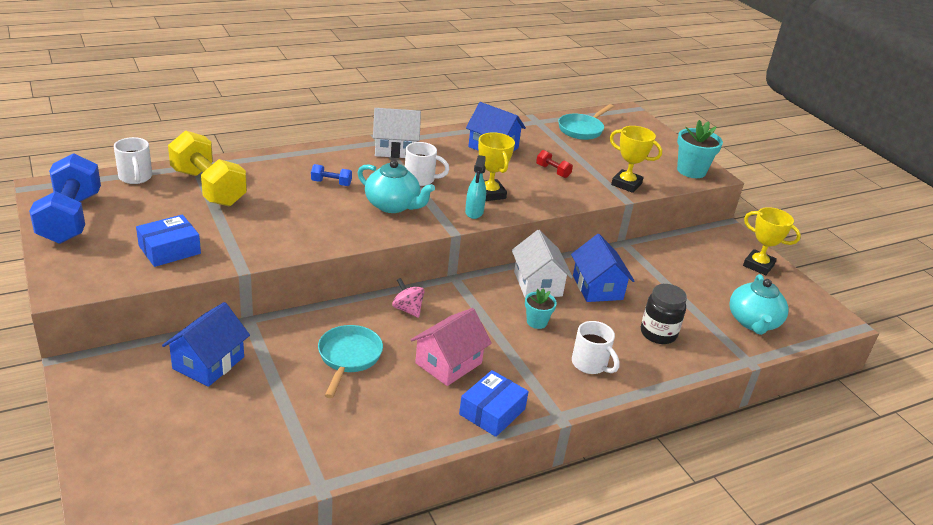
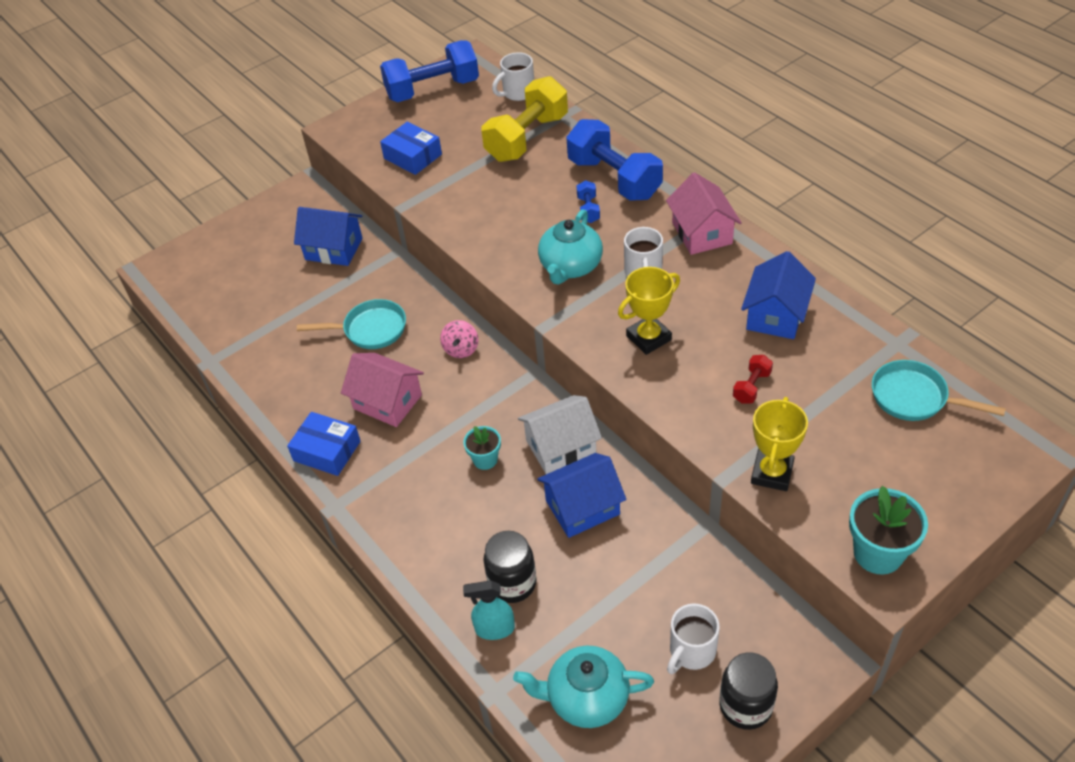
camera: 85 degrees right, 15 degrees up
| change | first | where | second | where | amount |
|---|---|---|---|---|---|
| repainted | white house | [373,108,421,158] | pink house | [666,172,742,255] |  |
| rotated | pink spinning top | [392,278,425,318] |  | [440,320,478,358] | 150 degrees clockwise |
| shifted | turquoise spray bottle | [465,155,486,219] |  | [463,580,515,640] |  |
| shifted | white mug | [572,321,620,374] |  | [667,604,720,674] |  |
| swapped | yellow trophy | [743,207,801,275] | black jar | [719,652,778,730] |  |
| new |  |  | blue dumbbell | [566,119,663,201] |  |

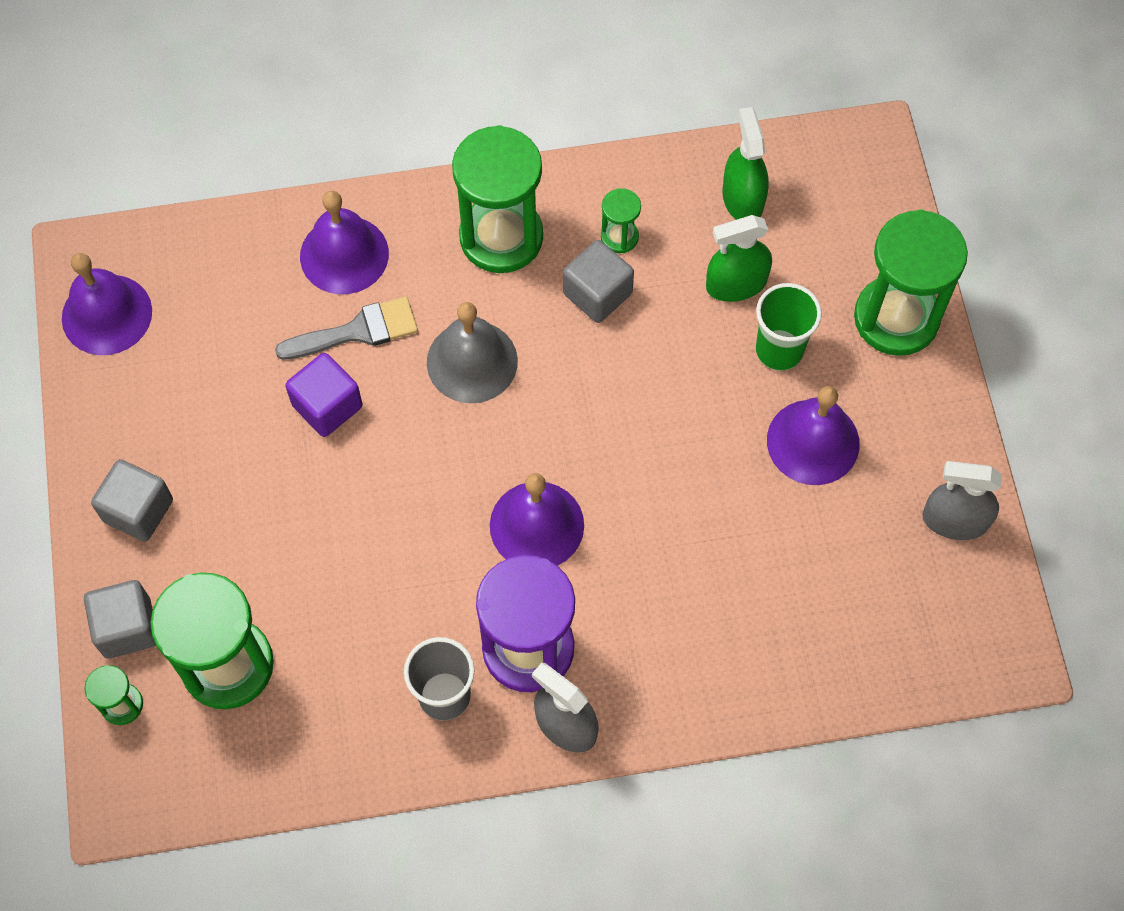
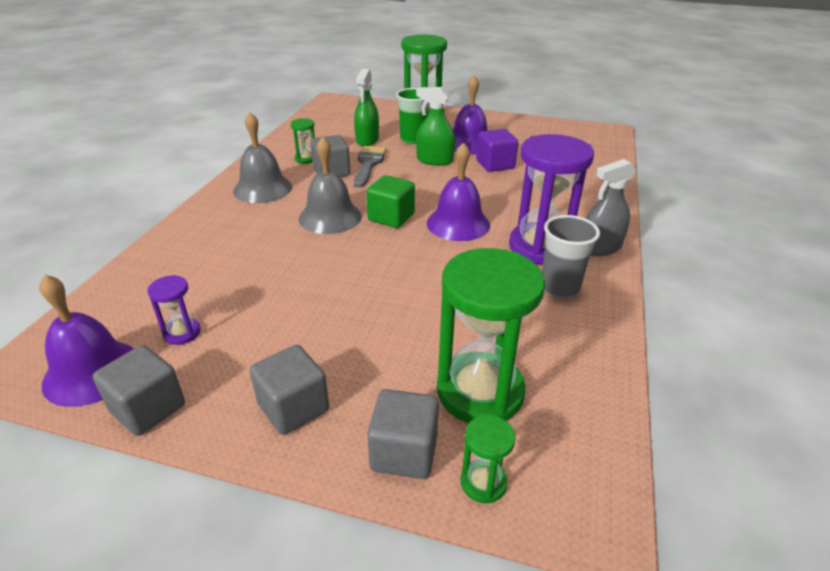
camera: 65 degrees left, 30 degrees down
| change | first | where | second | where | amount |
|---|---|---|---|---|---|
| shifted | grey brush | [275,297,418,360] |  | [354,146,386,188] |  |
| shifted | purple cube | [285,353,363,437] |  | [476,129,518,172] |  |
| gone | purple bell | [300,191,389,294] |  |  |  |
| swapped | green hourglass | [452,125,543,273] | grey bell | [233,112,292,203] |  |
| shifted | green spray bottle | [723,107,769,220] |  | [416,87,455,166] |  |
| gone | grey spray bottle | [923,461,1002,540] |  |  |  |
| new |  |  | grey cube | [93,345,185,436] |  |
| new |  |  | purple hourglass | [148,275,201,345] |  |
| new |  |  | green cube | [366,175,415,228] |  |

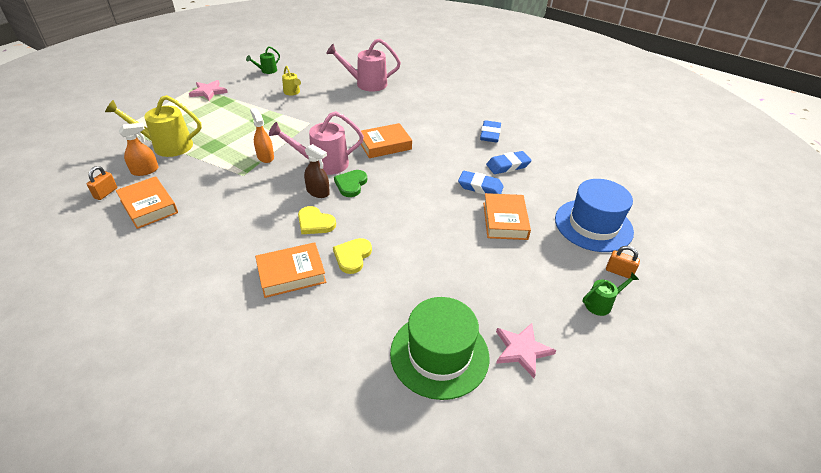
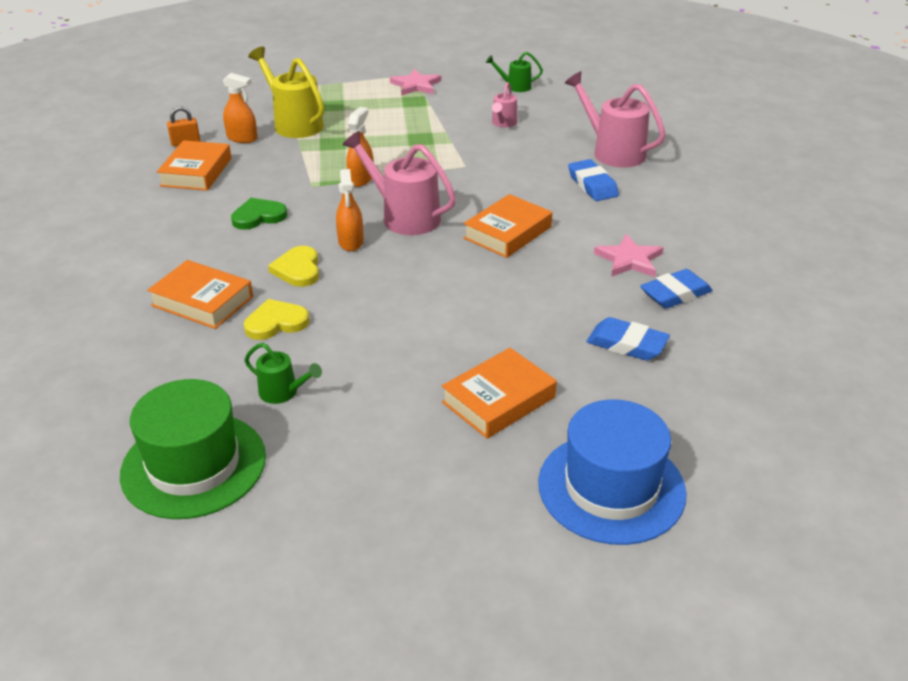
camera: 50 degrees right, 5 degrees down
| change | first | where | second | where | amount |
|---|---|---|---|---|---|
| repainted | yellow watering can | [282,66,301,95] | pink watering can | [492,82,517,127] |  |
| repainted | brown spray bottle | [304,144,330,198] | orange spray bottle | [336,169,364,251] |  |
| shifted | green heart | [334,170,367,197] |  | [231,198,287,230] |  |
| rotated | orange book | [358,123,412,158] |  | [464,194,552,258] | 75 degrees counterclockwise |
| shifted | blue eraser | [458,171,504,195] |  | [568,159,619,201] |  |
| shifted | pink star | [496,323,557,378] |  | [594,234,663,277] |  |
| shifted | green watering can | [582,272,639,316] |  | [244,343,322,404] |  |
| gone | orange padlock | [606,246,640,278] |  |  |  |

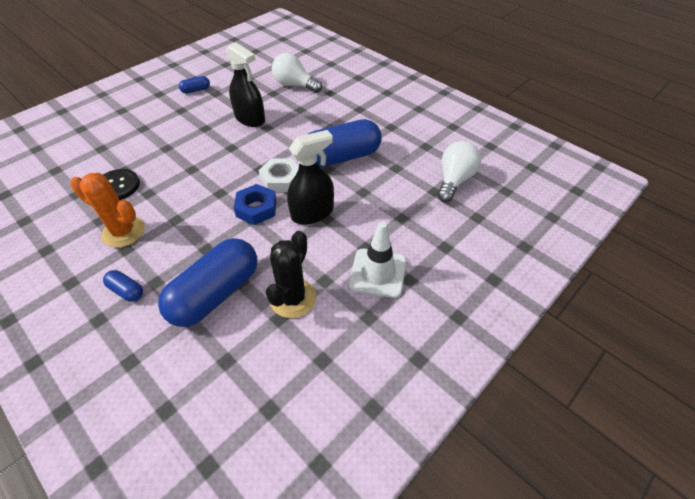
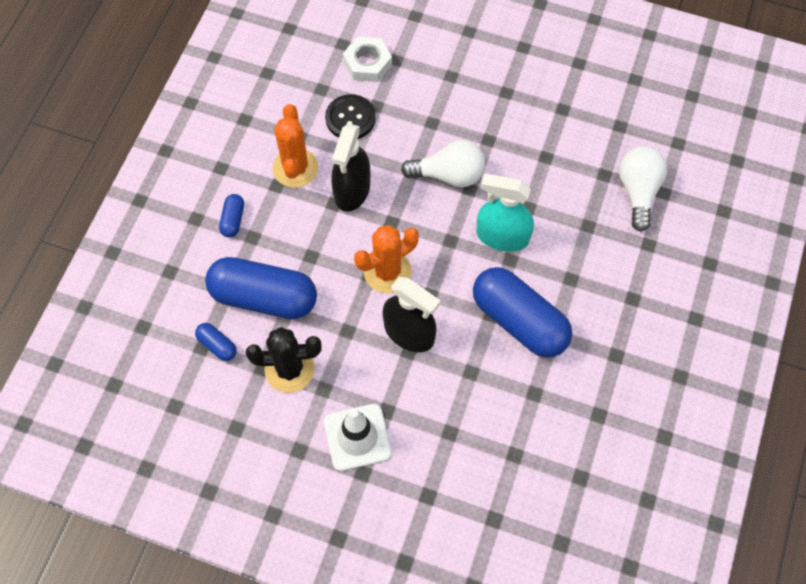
camera: 65 degrees right, 15 degrees up
| change | first | where | second | where | amount |
|---|---|---|---|---|---|
| shifted | blue capsule | [179,76,210,94] |  | [195,323,237,361] |  |
| shifted | black spray bottle | [226,42,265,127] |  | [331,124,370,212] |  |
| swapped | blue nut | [234,184,277,225] | orange cactus | [354,225,419,293] |  |
| shifted | white nut | [259,158,299,192] |  | [343,37,392,82] |  |
| shifted | white light bulb | [437,141,481,202] |  | [401,140,485,187] |  |
| new |  |  | turquoise spray bottle | [476,173,534,252] |  |

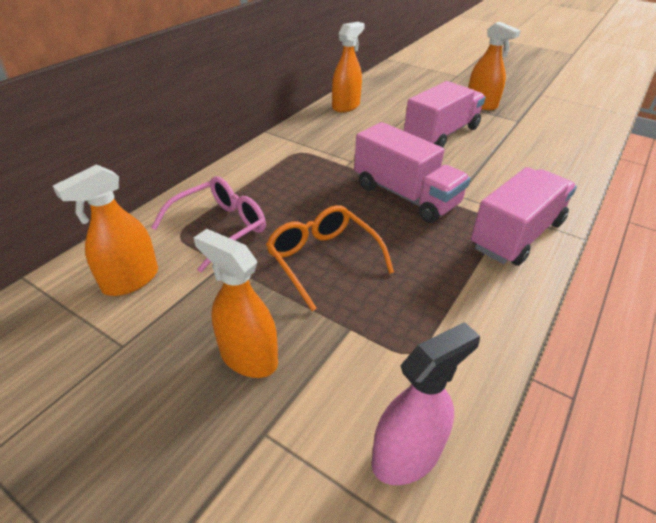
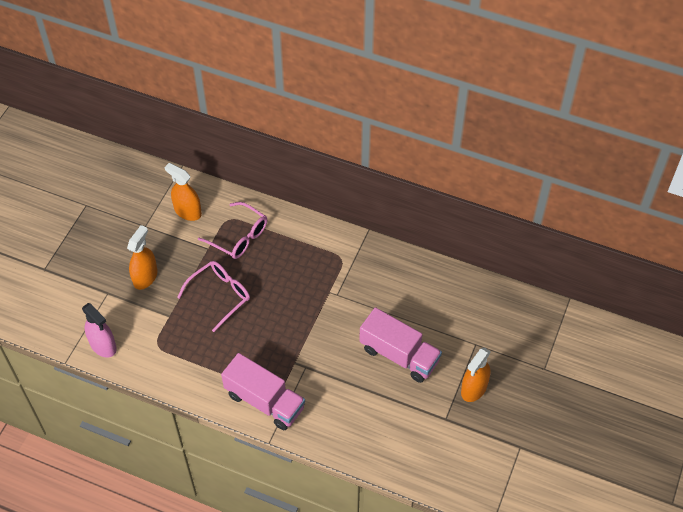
camera: 80 degrees right, 15 degrees up
| change | first | where | second | where | amount |
|---|---|---|---|---|---|
| repainted | orange glasses | [266,205,394,311] | pink glasses | [177,261,250,332] |  |
| gone | orange spray bottle | [332,22,365,112] |  |  |  |
| gone | pink truck | [354,122,470,223] |  |  |  |

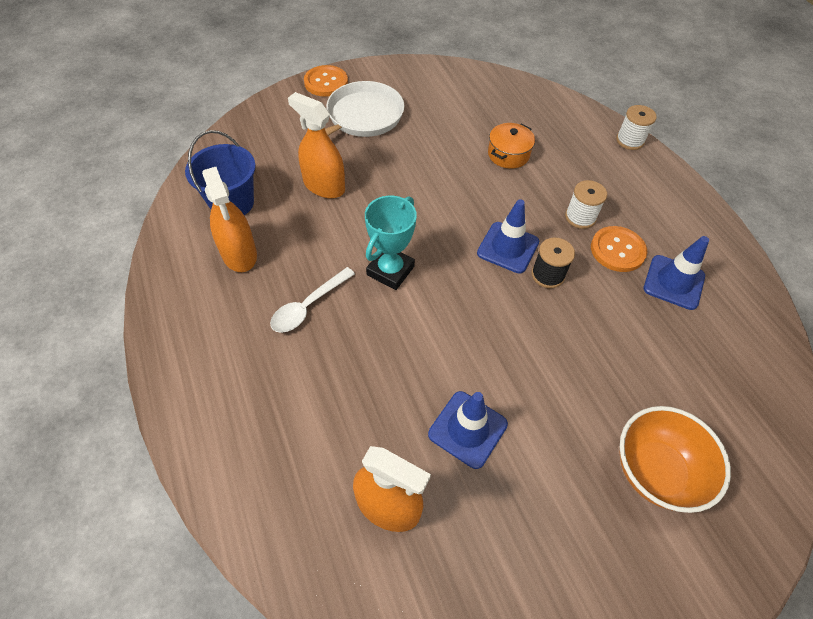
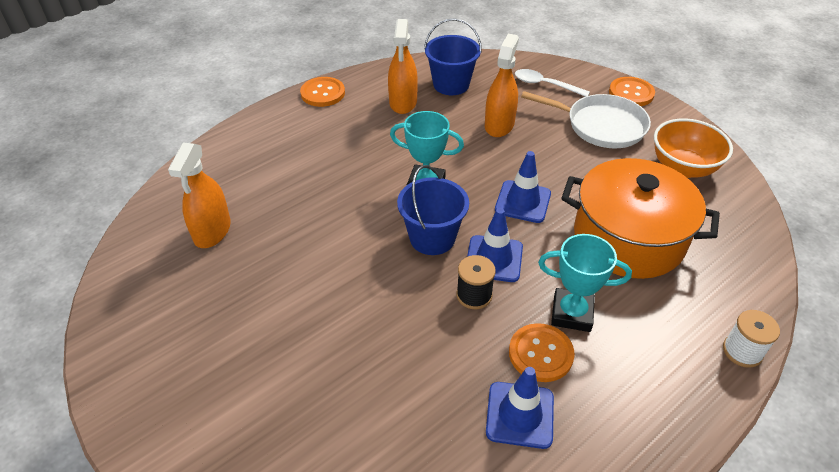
camera: 75 degrees right, 10 degrees down
| change | first | where | second | where | amount |
|---|---|---|---|---|---|
| rotated | orange spray bottle | [202,167,257,272] |  | [388,19,418,114] | 45 degrees counterclockwise |
| shifted | white spoon | [270,267,355,333] |  | [515,69,590,97] |  |
| shifted | blue traffic cone | [428,391,508,469] |  | [495,151,551,223] |  |
| scaled | orange pot | [488,123,535,169] |  | [561,158,720,279] | x2.26 |
| swapped | white spool | [565,180,607,229] | turquoise trophy | [538,234,632,332] |  |
| shifted | orange bowl | [620,406,731,513] |  | [654,118,733,178] |  |
| new |  |  | orange button | [300,77,345,107] |  |
| new |  |  | blue bucket | [397,165,469,255] |  |

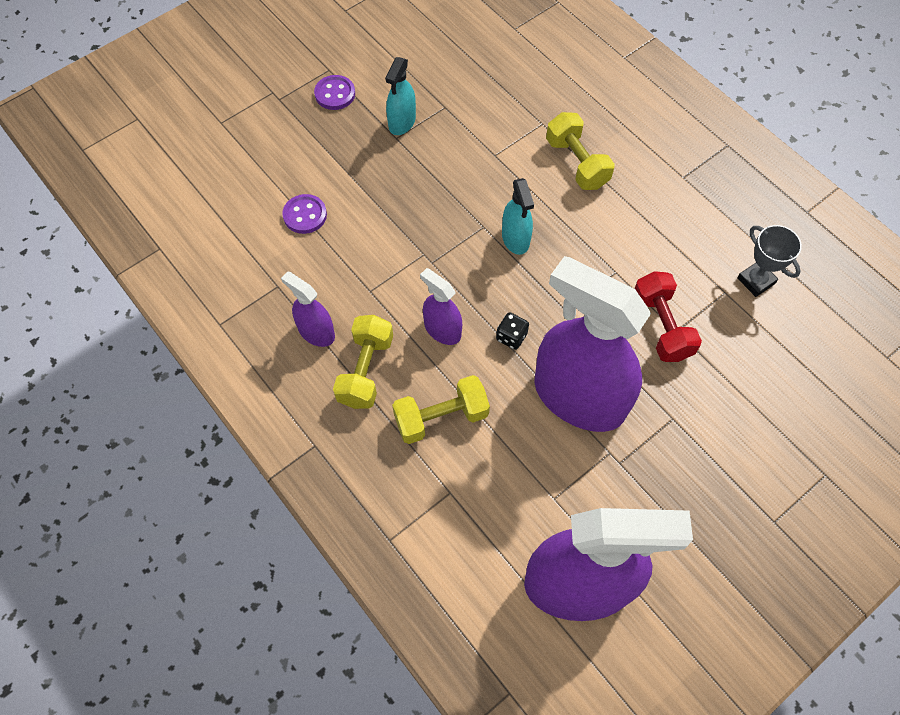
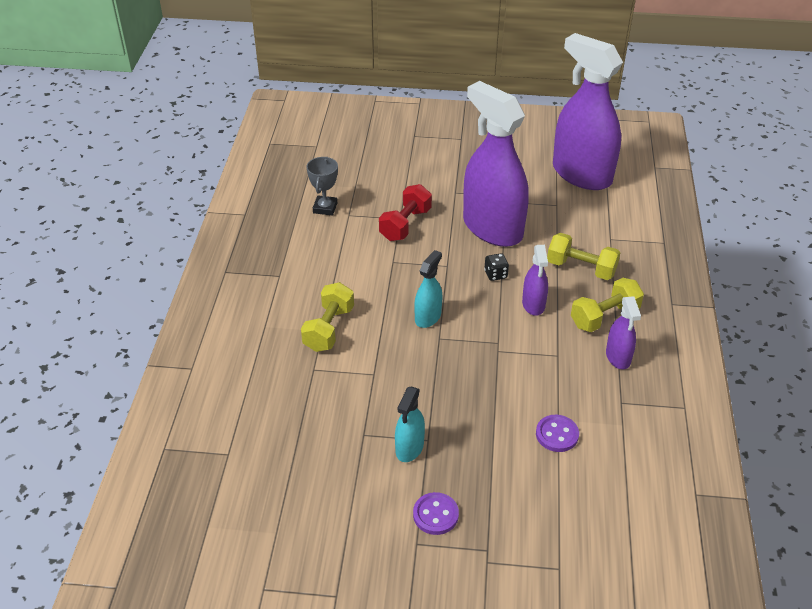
camera: 135 degrees left, 20 degrees down
| change | first | where | second | where | amount |
|---|---|---|---|---|---|
| rotated | turquoise spray bottle | [385,57,416,135] |  | [395,386,425,462] | 135 degrees clockwise |
| rotated | purple spray bottle | [534,256,651,432] |  | [463,81,529,247] | 150 degrees clockwise |

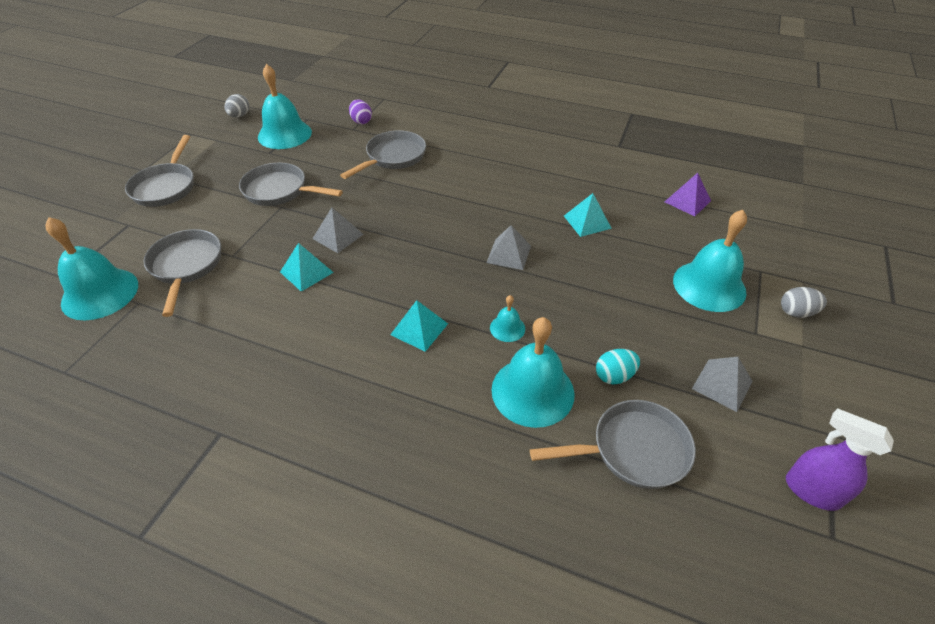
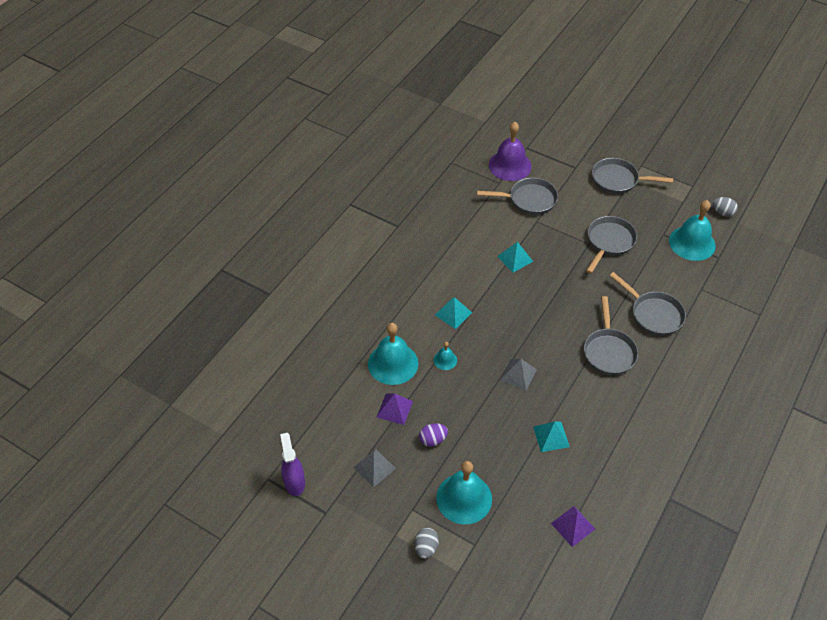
camera: 100 degrees right, 5 degrees up
| change | first | where | second | where | amount |
|---|---|---|---|---|---|
| repainted | turquoise bell | [45,217,138,320] | purple bell | [489,122,532,181] |  |
| gone | grey pyramid | [312,208,364,253] |  |  |  |
| shifted | purple egg | [349,99,372,124] |  | [419,423,448,447] |  |
| shifted | grey pan | [530,400,696,489] |  | [584,296,638,375] |  |
| swapped | turquoise egg | [596,349,640,385] | purple pyramid | [377,393,413,425] |  |
| rotated | purple spray bottle | [786,408,894,511] |  | [280,433,305,496] | 60 degrees counterclockwise |

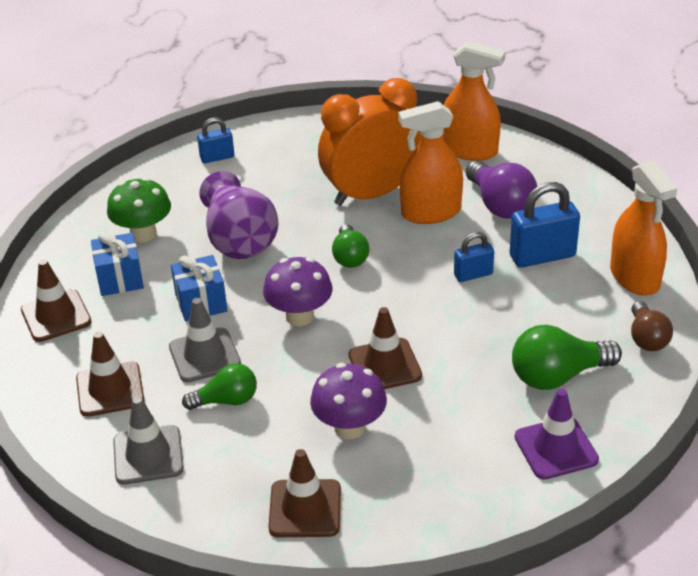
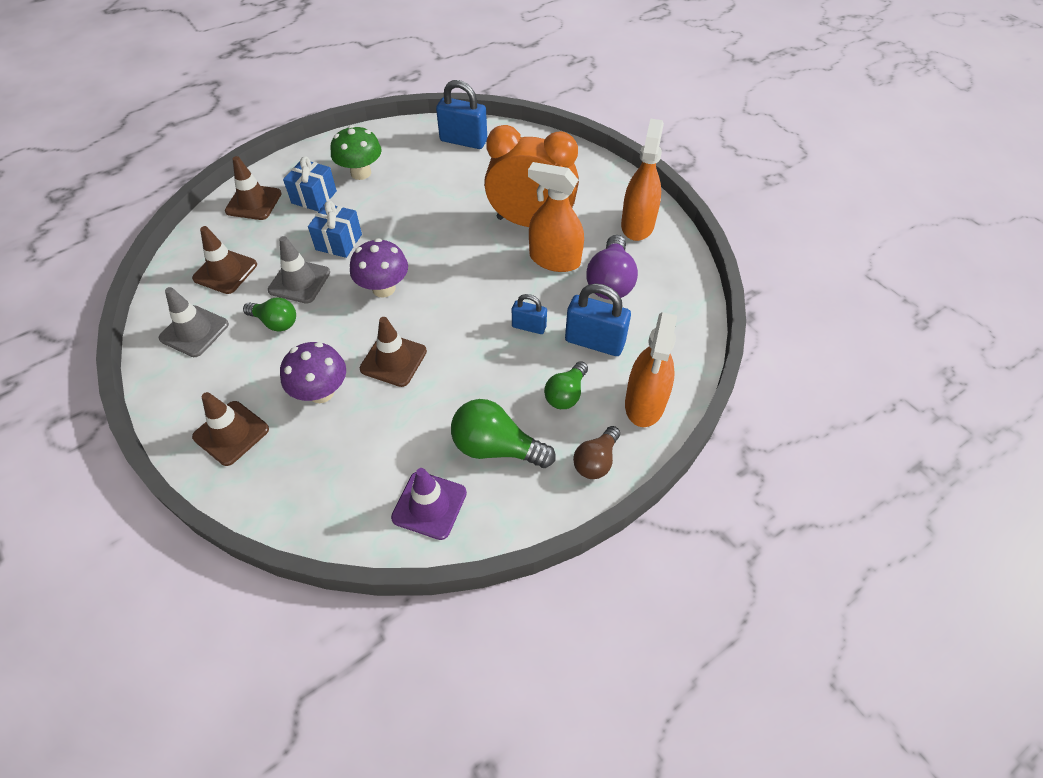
camera: 35 degrees right, 15 degrees up
| change | first | where | second | where | amount |
|---|---|---|---|---|---|
| scaled | blue padlock | [197,117,234,163] |  | [436,80,487,149] | x1.72 |
| gone | purple vase | [199,171,279,259] |  |  |  |
| shifted | green light bulb | [332,224,369,268] |  | [544,361,588,409] |  |
| rotated | orange spray bottle | [443,41,506,161] |  | [621,118,664,241] | 135 degrees counterclockwise |

